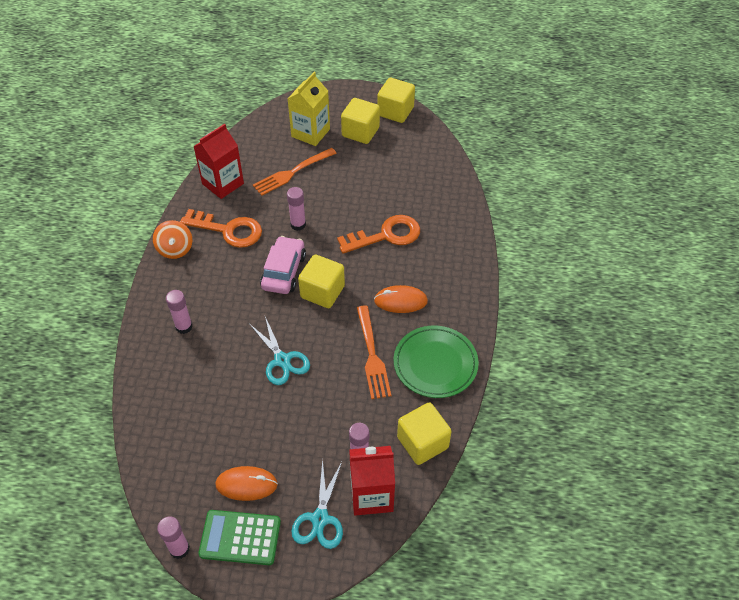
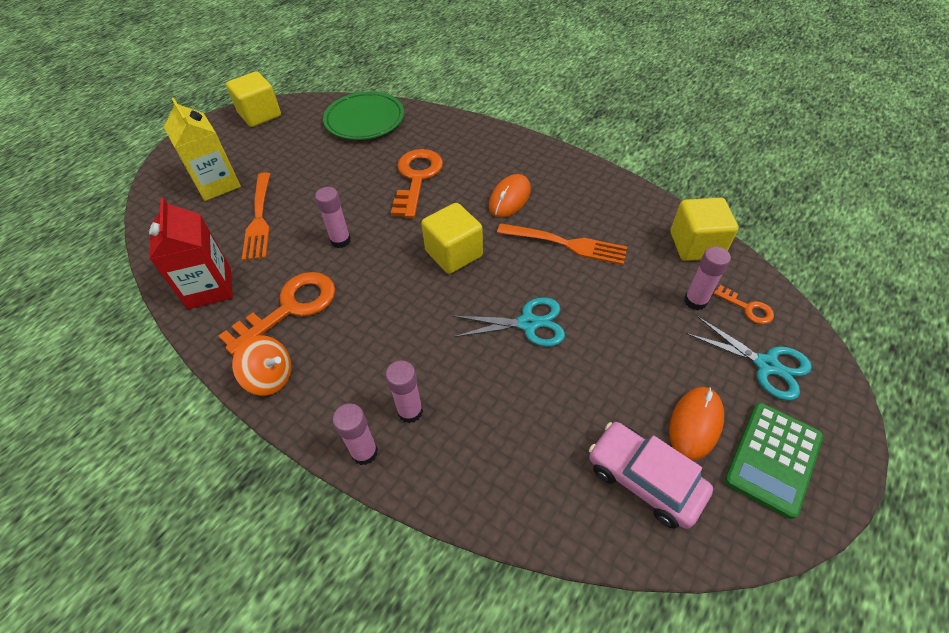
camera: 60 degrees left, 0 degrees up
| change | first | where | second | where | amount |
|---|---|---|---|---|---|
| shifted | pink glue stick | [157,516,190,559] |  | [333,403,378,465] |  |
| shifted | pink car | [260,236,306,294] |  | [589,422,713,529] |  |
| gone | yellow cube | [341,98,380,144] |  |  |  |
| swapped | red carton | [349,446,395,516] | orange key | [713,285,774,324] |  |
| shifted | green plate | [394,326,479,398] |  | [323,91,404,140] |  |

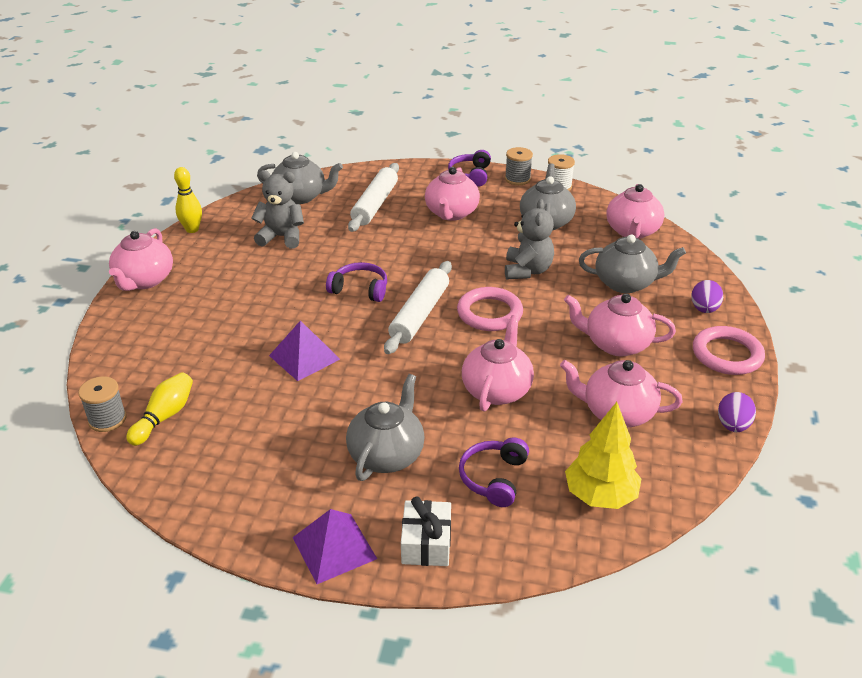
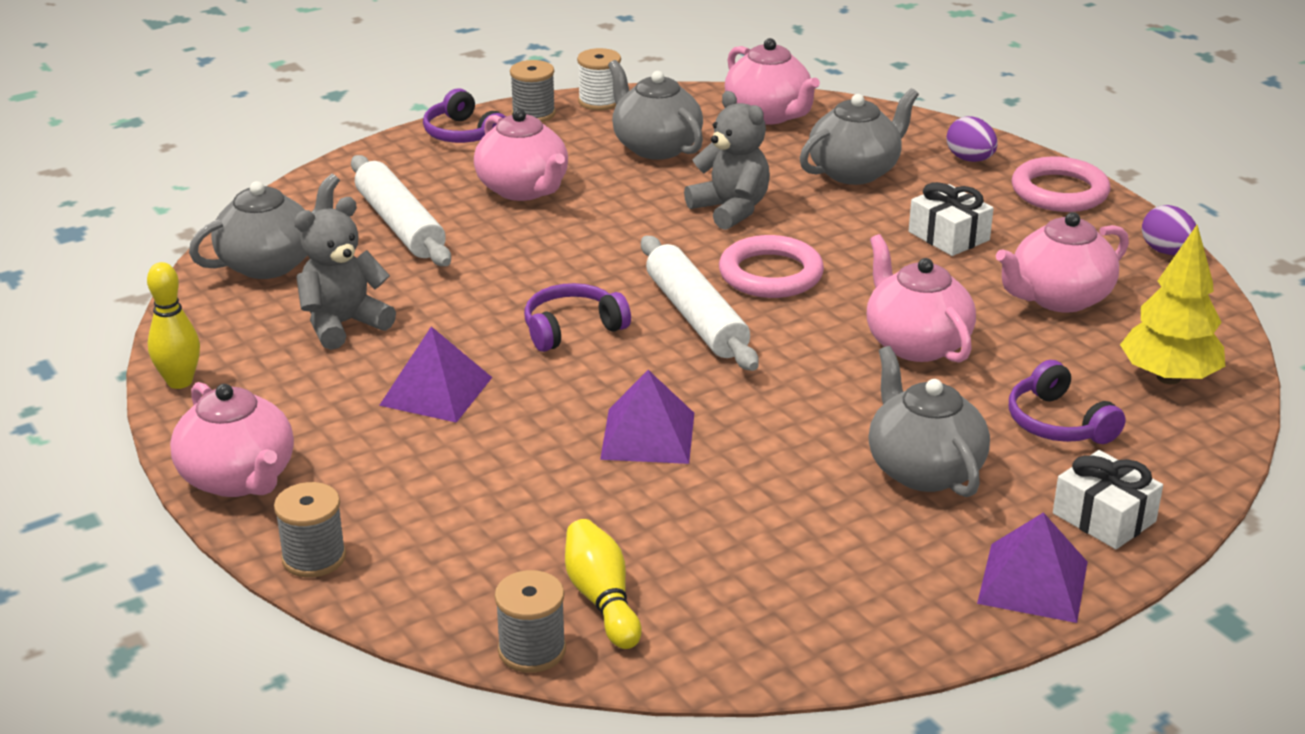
camera: 45 degrees left, 5 degrees down
| change | first | where | second | where | amount |
|---|---|---|---|---|---|
| swapped | pink teapot | [564,294,676,356] | white gift | [909,182,994,256] |  |
| new |  |  | grey spool | [274,482,346,577] |  |
| new |  |  | purple pyramid | [379,326,492,423] |  |

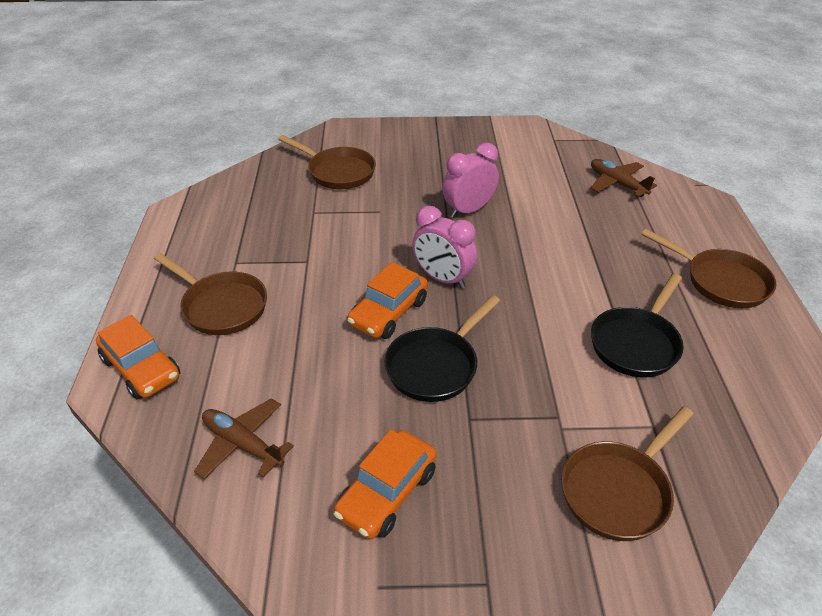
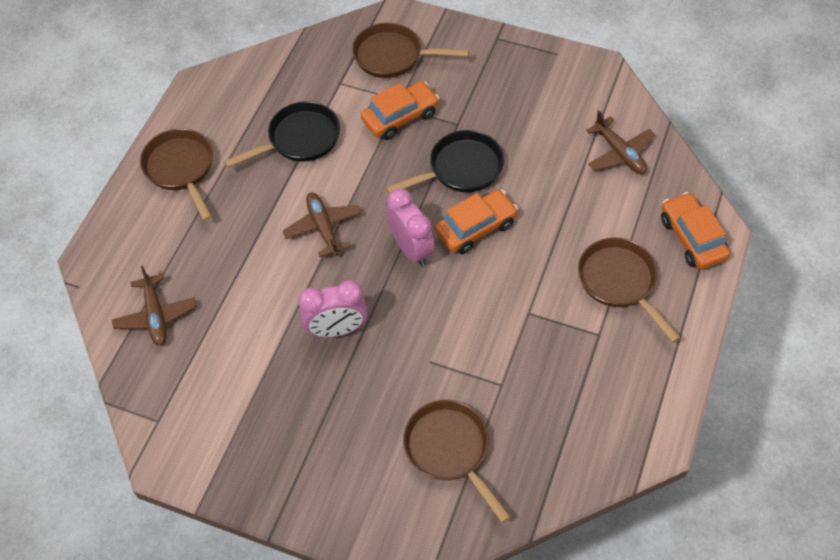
camera: 155 degrees left, 15 degrees up
| change | first | where | second | where | amount |
|---|---|---|---|---|---|
| shifted | orange car | [333,430,437,539] |  | [361,81,439,140] |  |
| rotated | brown pan | [562,406,694,541] |  | [352,23,469,78] | 150 degrees counterclockwise |
| new |  |  | brown plane | [283,192,361,257] |  |

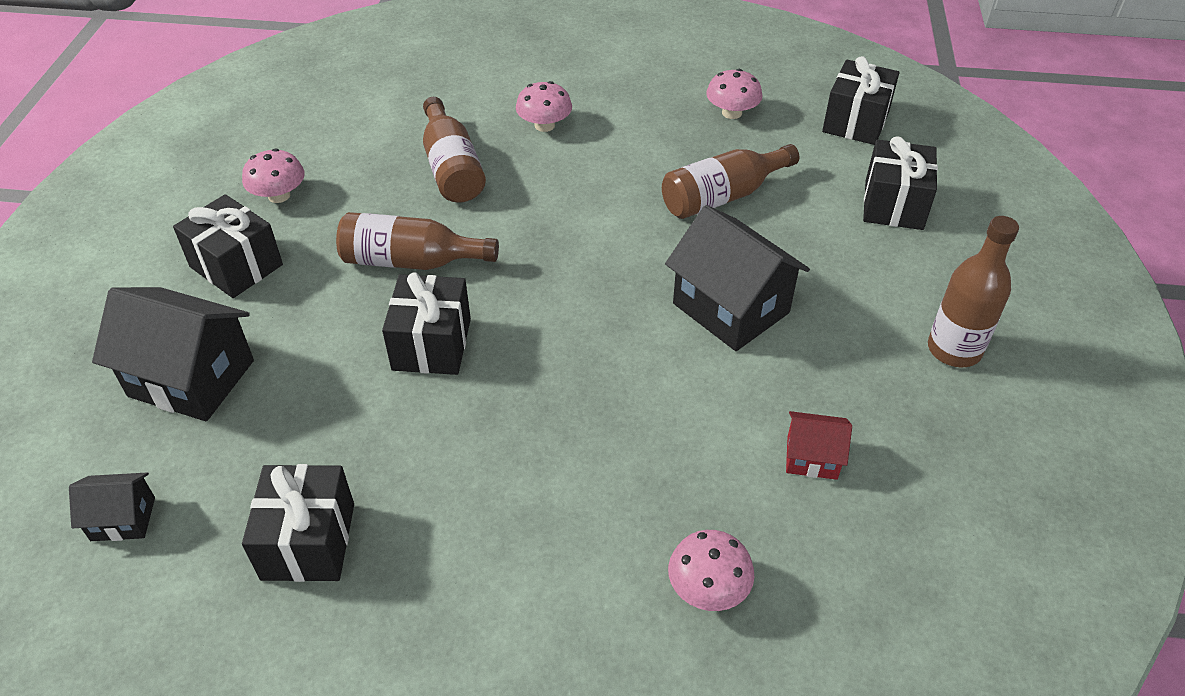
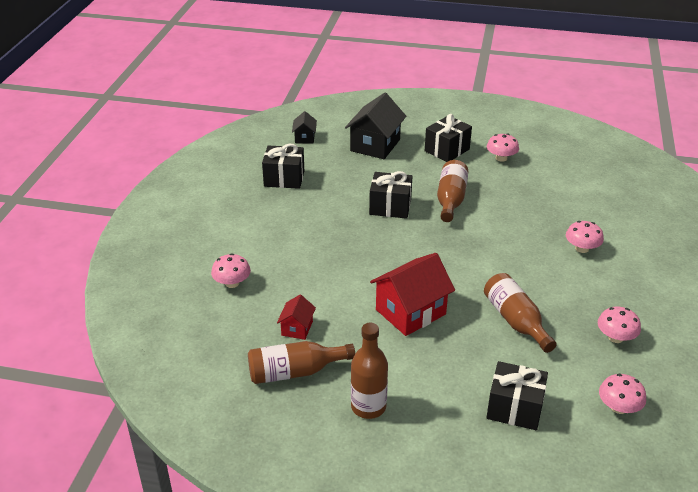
camera: 95 degrees right, 10 degrees down
| change | first | where | second | where | amount |
|---|---|---|---|---|---|
| shifted | brown bottle | [423,97,486,203] |  | [248,341,355,384] |  |
| repainted | black house | [665,205,810,351] | red house | [370,253,455,336] |  |
| swapped | black gift | [822,56,899,145] | pink mushroom | [599,374,646,414] |  |

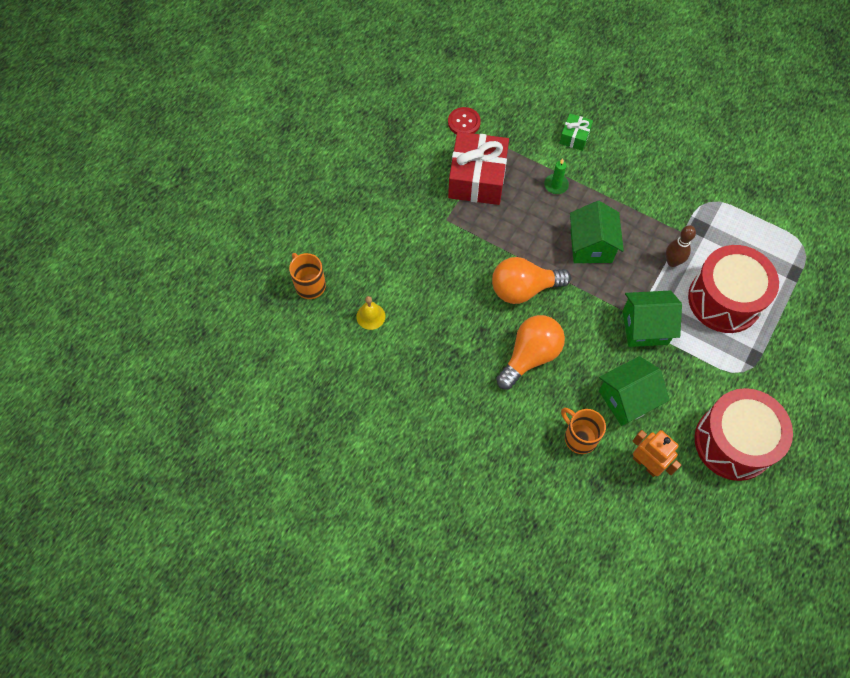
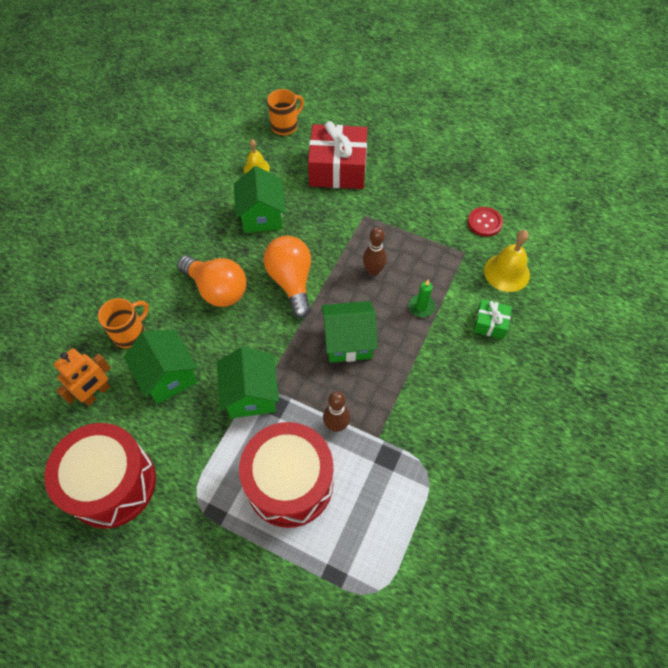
camera: 85 degrees right, 5 degrees down
| change | first | where | second | where | amount |
|---|---|---|---|---|---|
| shifted | red gift | [448,132,509,205] |  | [308,121,367,189] |  |
| new |  |  | green house | [234,166,286,233] |  |
| new |  |  | brown bowling pin | [363,227,387,276] |  |
| new |  |  | yellow bell | [484,230,530,292] |  |

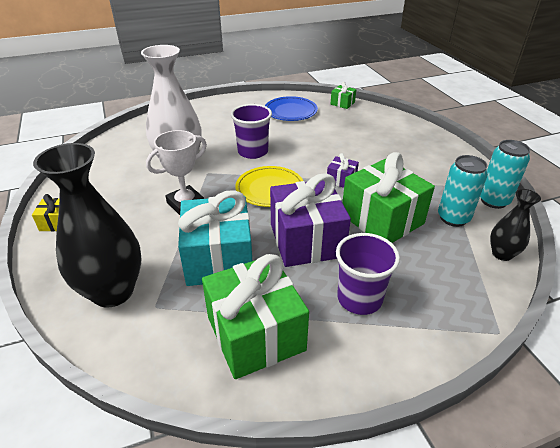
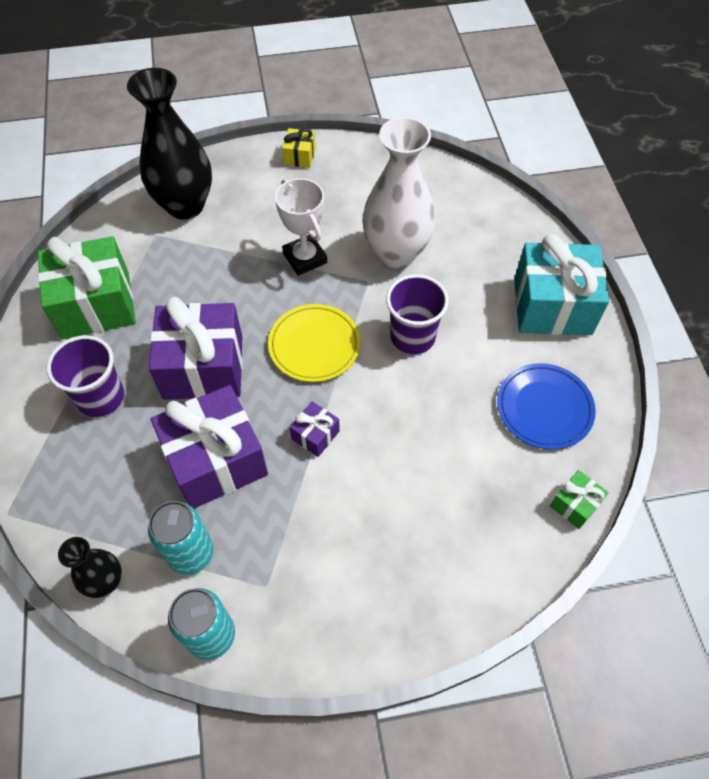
camera: 100 degrees right, 20 degrees up
| change | first | where | second | where | amount |
|---|---|---|---|---|---|
| shifted | turquoise gift | [178,190,252,286] |  | [514,234,609,335] |  |
| repainted | green gift | [342,152,435,243] | purple gift | [151,385,268,509] |  |

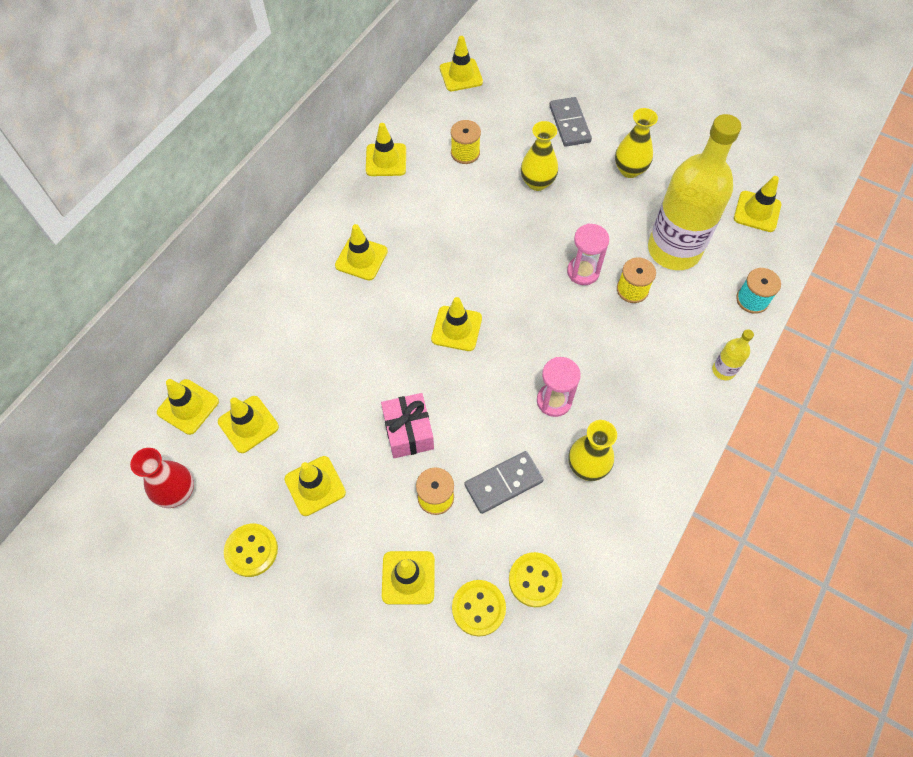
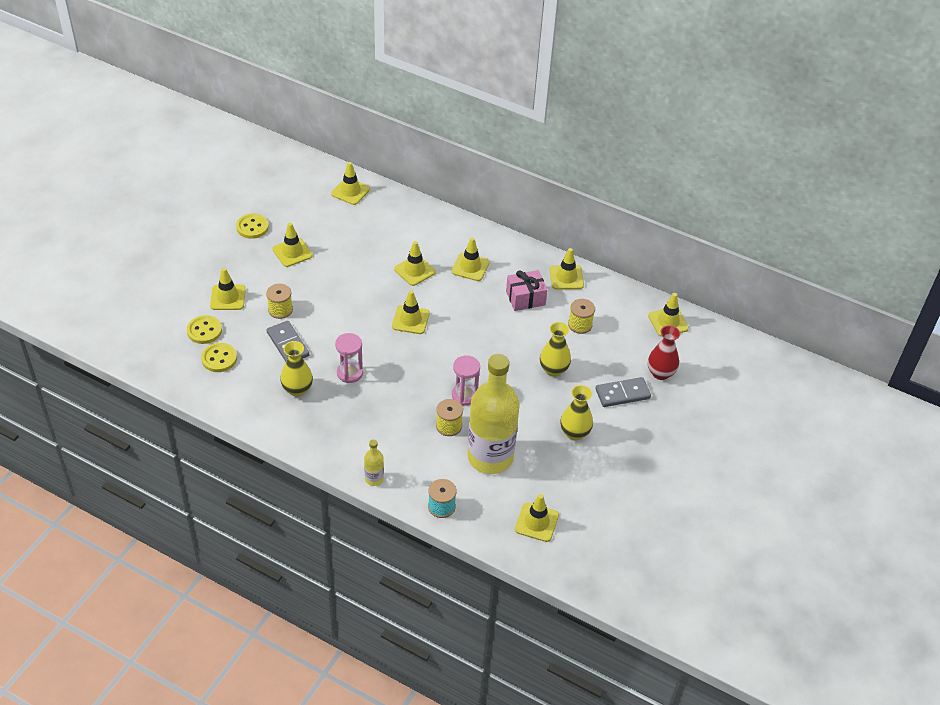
camera: 85 degrees right, 15 degrees down
| change | first | where | second | where | amount |
|---|---|---|---|---|---|
| shifted | red vase | [130,448,194,508] |  | [648,325,680,380] |  |
| shifted | yellow traffic cone | [218,396,279,453] |  | [394,241,436,286] |  |
| shifted | pink gift | [381,393,434,458] |  | [506,270,547,311] |  |

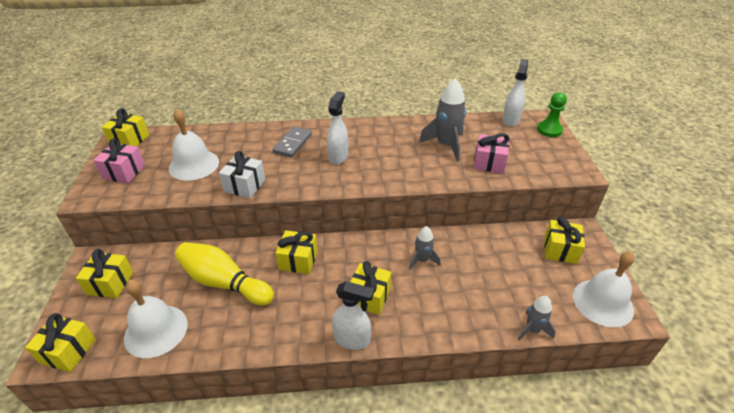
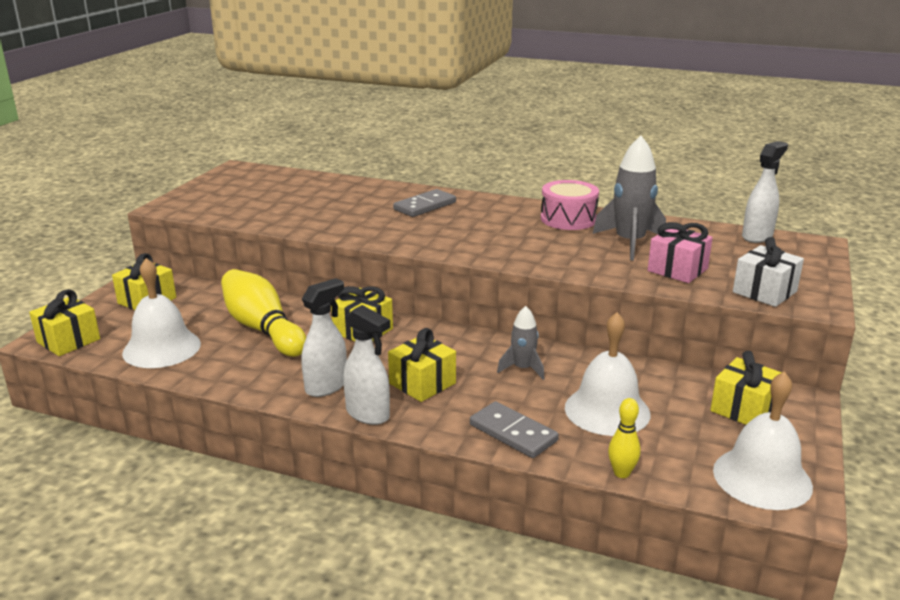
camera: 25 degrees right, 15 degrees down
| change | first | where | second | where | amount |
|---|---|---|---|---|---|
| gone | pink gift | [93,138,145,183] |  |  |  |
| gone | yellow gift | [102,108,149,146] |  |  |  |
| shifted | white bell | [169,109,219,181] |  | [565,312,650,436] |  |
| shifted | white gift | [219,151,265,198] |  | [733,237,804,307] |  |
| shifted | white spray bottle | [327,91,348,165] |  | [301,278,347,397] |  |
| swapped | grey rocket | [518,296,556,340] | yellow bowling pin | [608,398,640,478] |  |
| gone | green pawn | [537,92,567,137] |  |  |  |
| new |  |  | grey domino | [470,401,559,458] |  |
| new |  |  | pink drum | [541,180,599,230] |  |

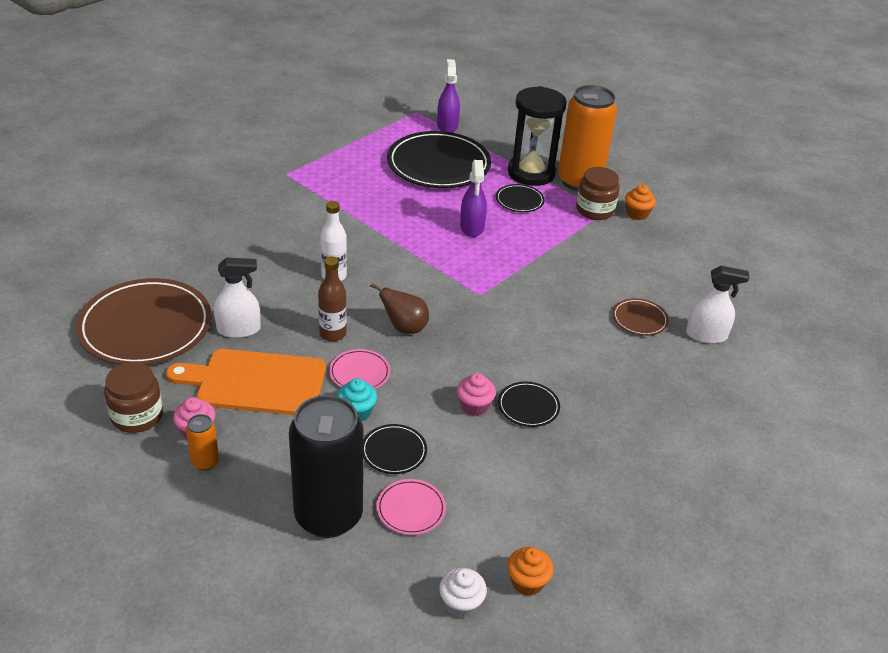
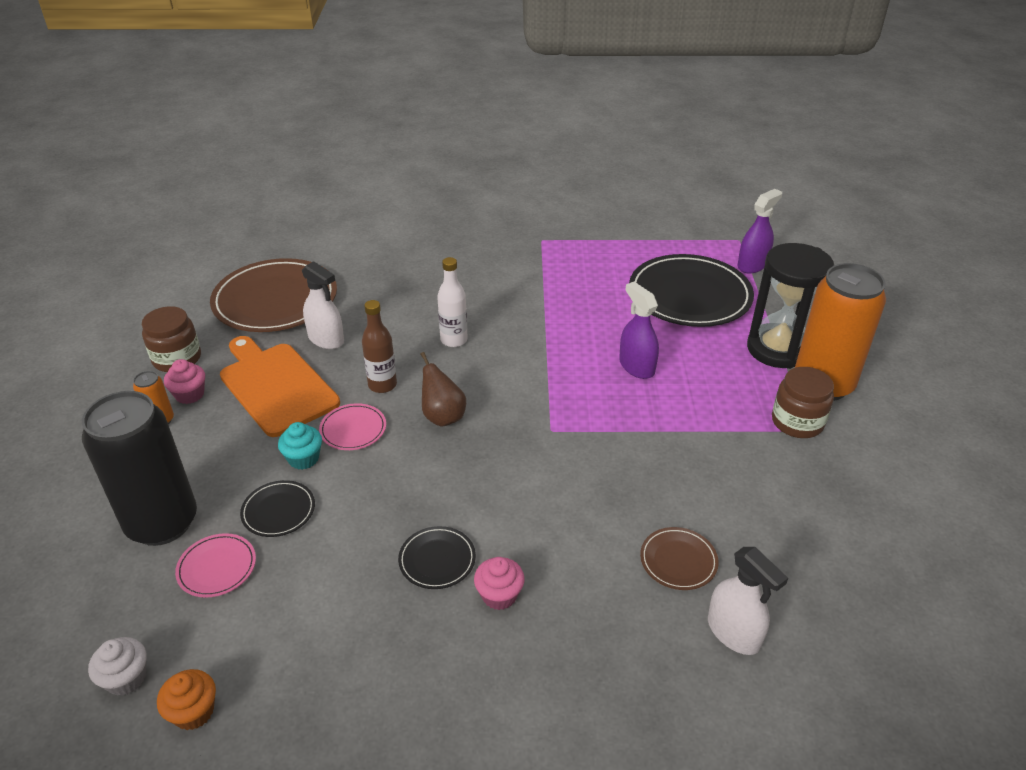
camera: 50 degrees right, 0 degrees up
| change | first | where | second | where | amount |
|---|---|---|---|---|---|
| shifted | pink cupcake | [457,373,496,416] |  | [474,557,524,610] |  |
| rotated | purple spray bottle | [460,160,487,237] |  | [619,282,659,379] | 105 degrees clockwise |
| gone | black plate | [496,184,545,212] |  |  |  |
| gone | orange cupcake | [625,185,656,220] |  |  |  |

